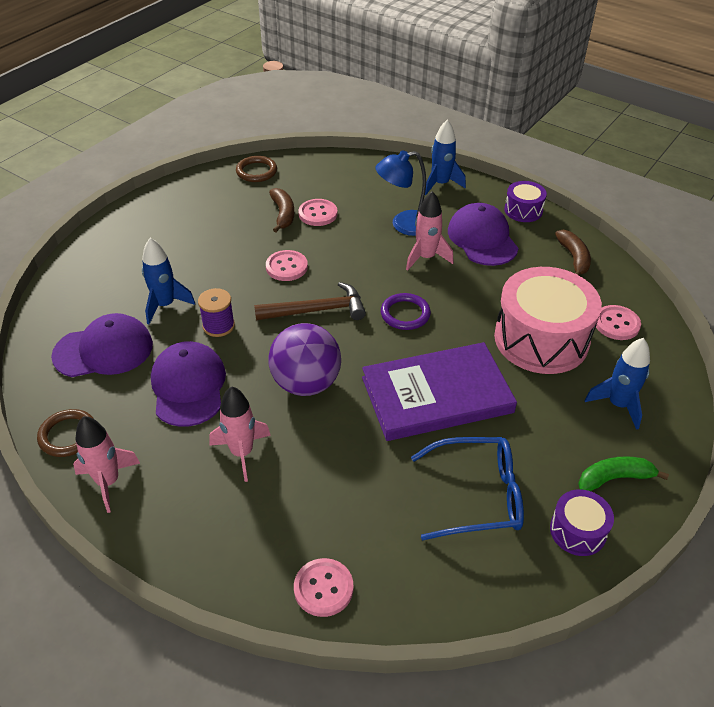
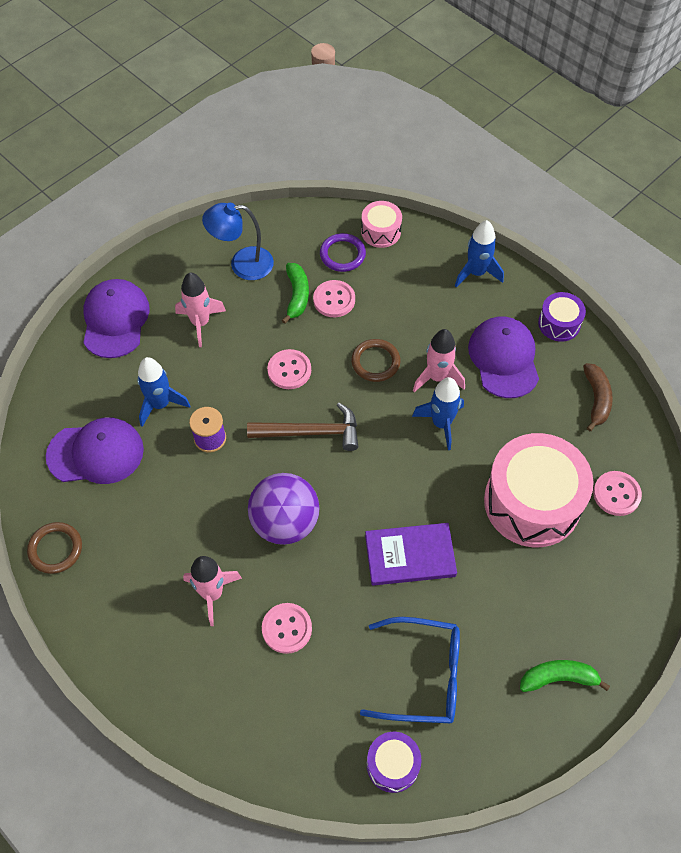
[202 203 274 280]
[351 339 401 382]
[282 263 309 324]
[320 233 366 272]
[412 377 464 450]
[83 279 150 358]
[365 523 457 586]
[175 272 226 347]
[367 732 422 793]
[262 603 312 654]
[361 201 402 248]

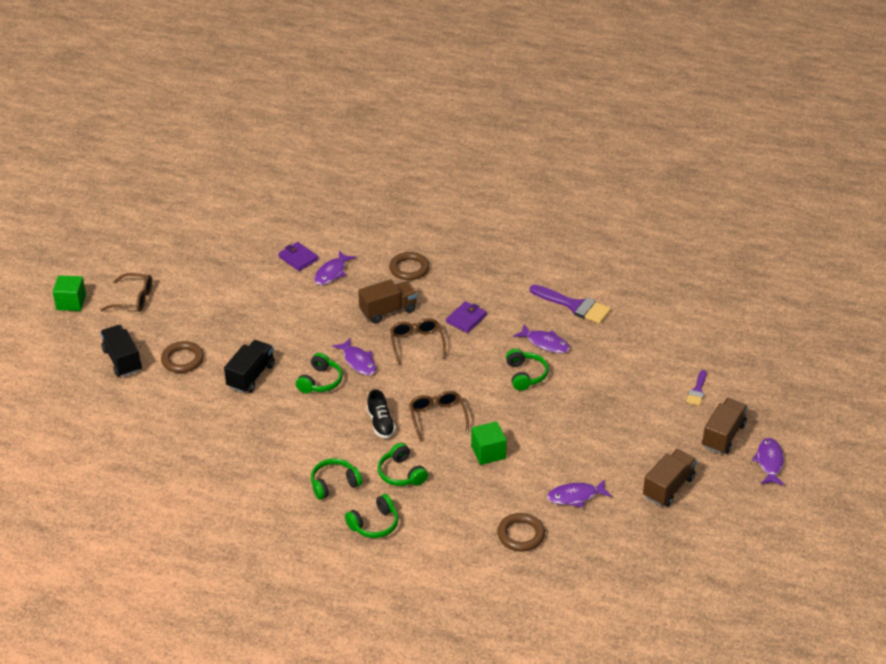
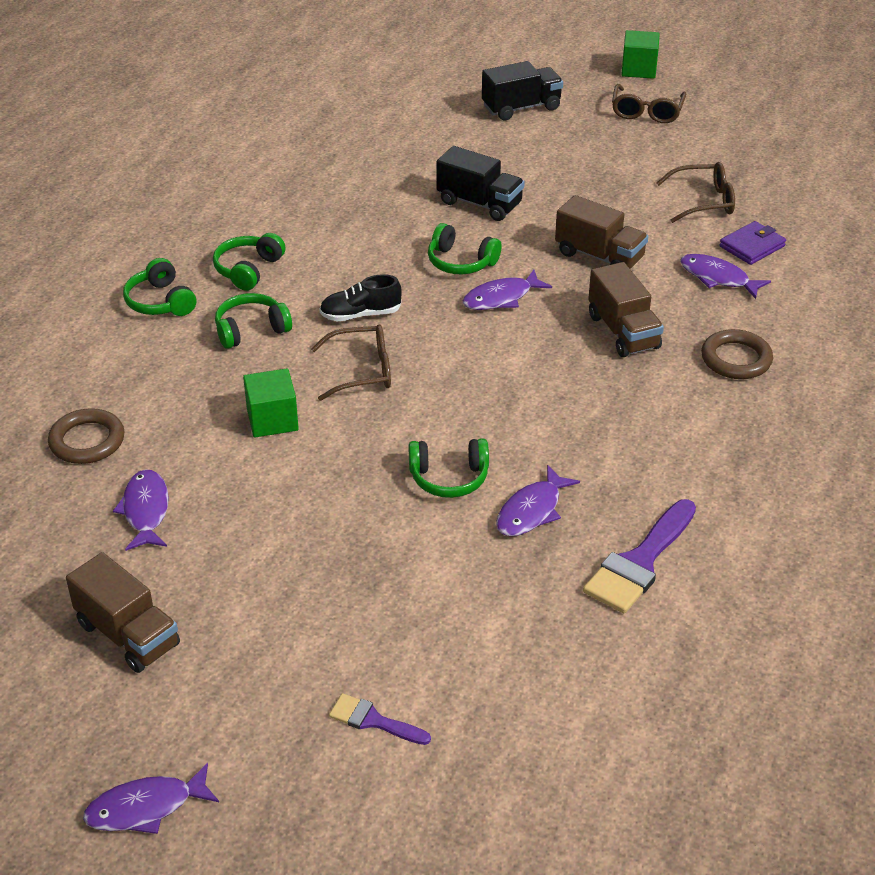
[446 301 487 333] (first image)
[656 162 735 223]
[161 341 204 373] (first image)
[555 195 648 268]
[83 763 219 834]
[213 233 286 291]

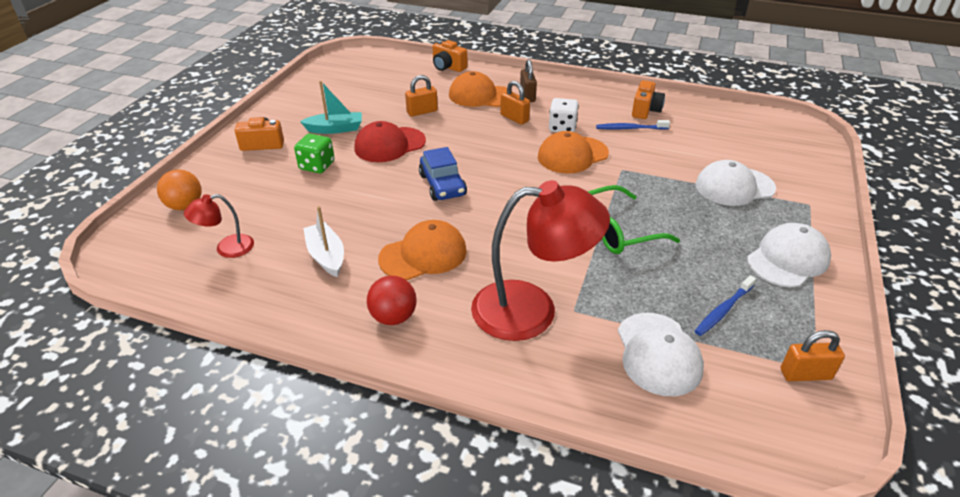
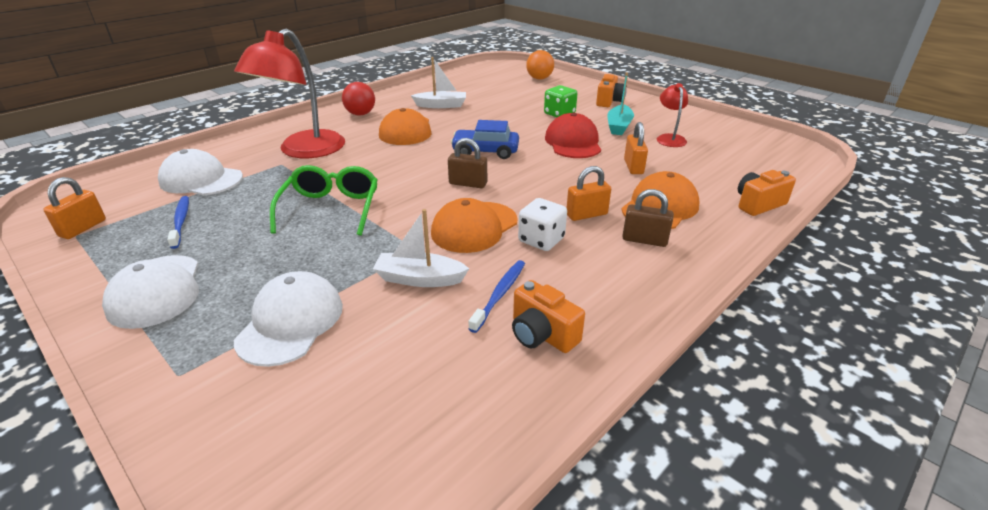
[431 198 518 253]
[657 83 688 147]
[448 138 487 188]
[373 209 469 287]

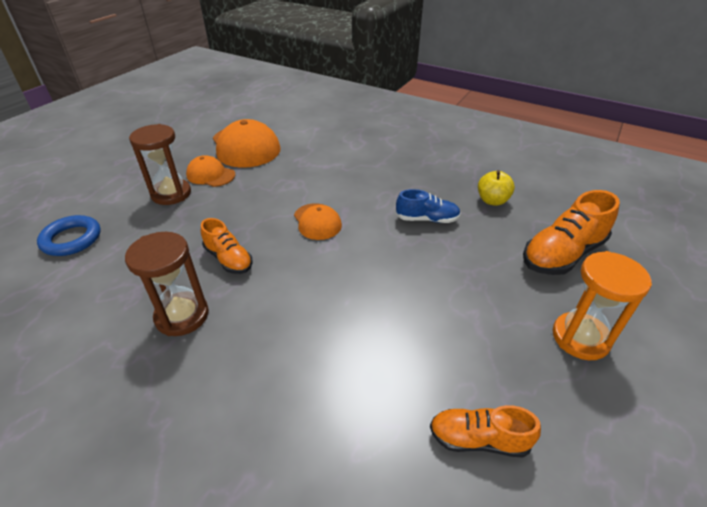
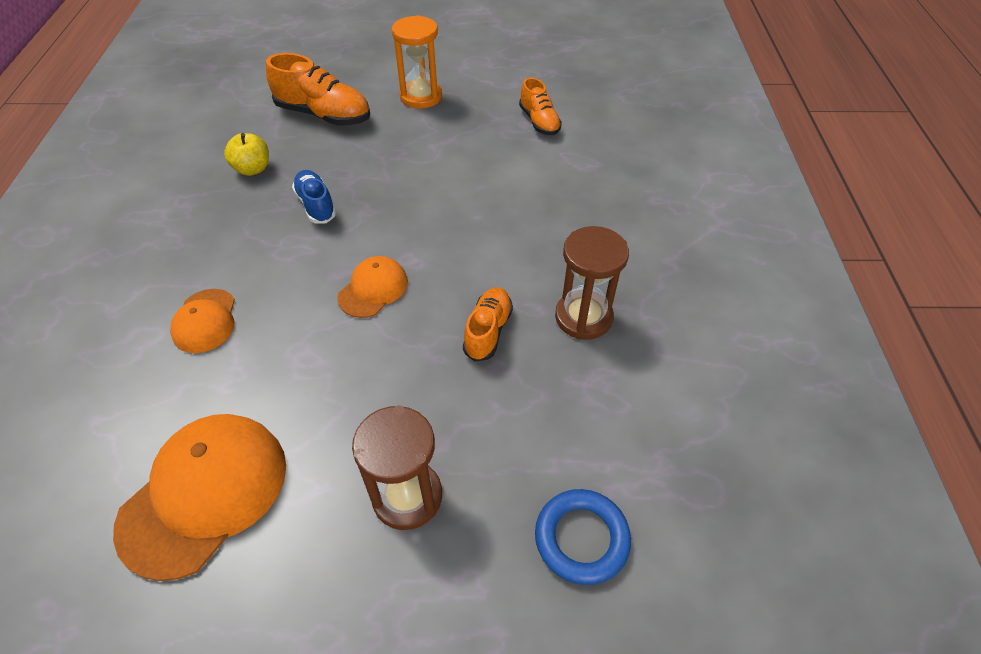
[170 289 235 353]

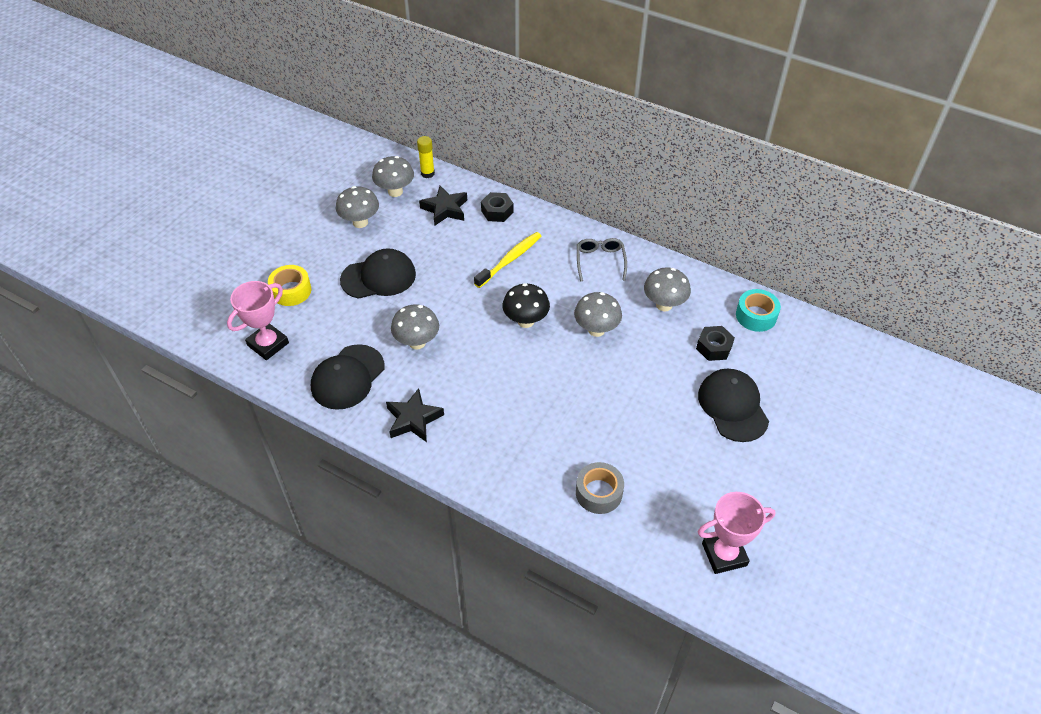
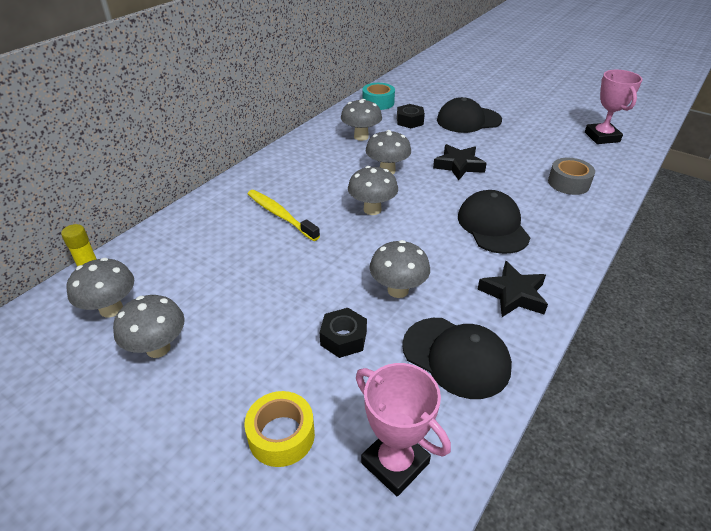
[433 144 487 180]
[319 308 367 358]
[577 238 627 282] (first image)
[458 190 530 254]
[348 166 398 215]

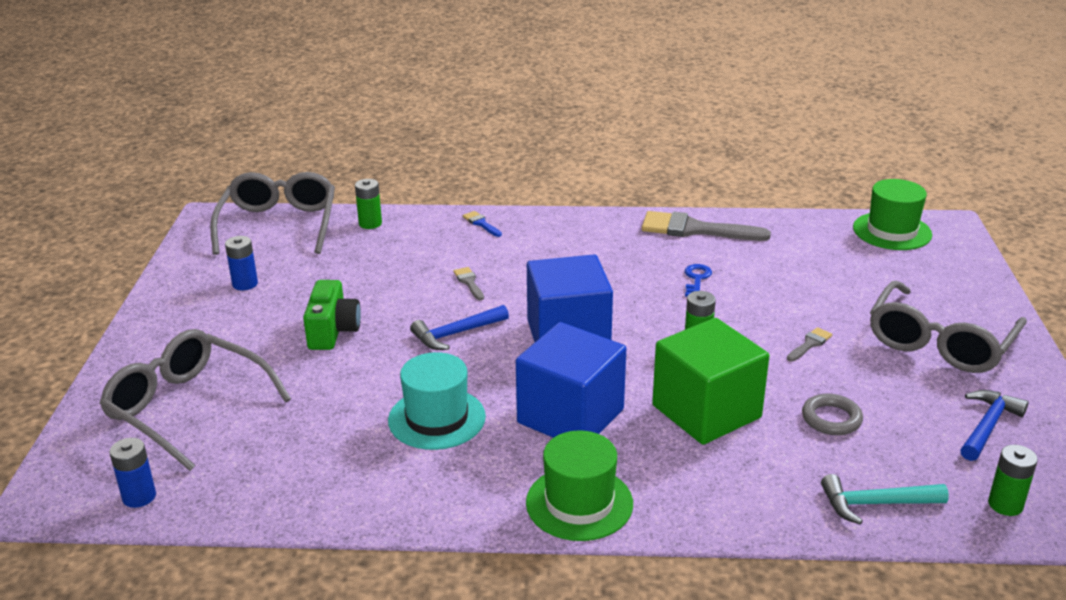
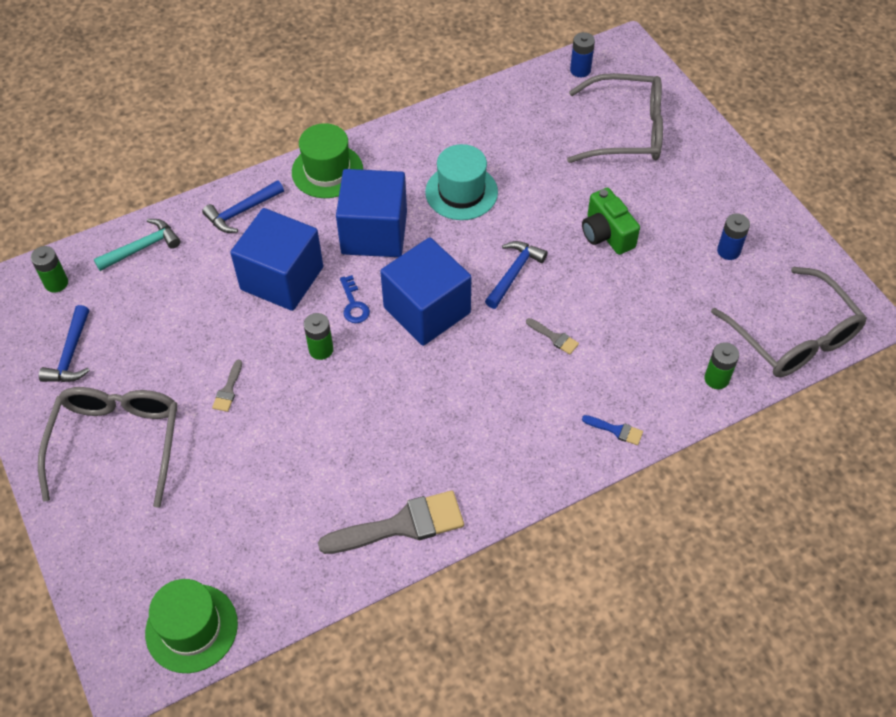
[340 275 370 323]
[230 208 323 311]
[802 393 863 435] (first image)
[202 180 284 233]

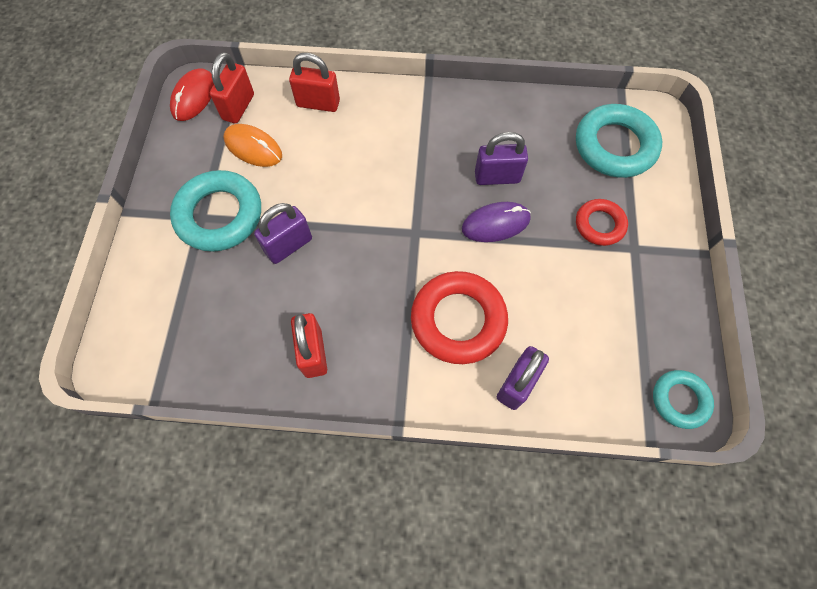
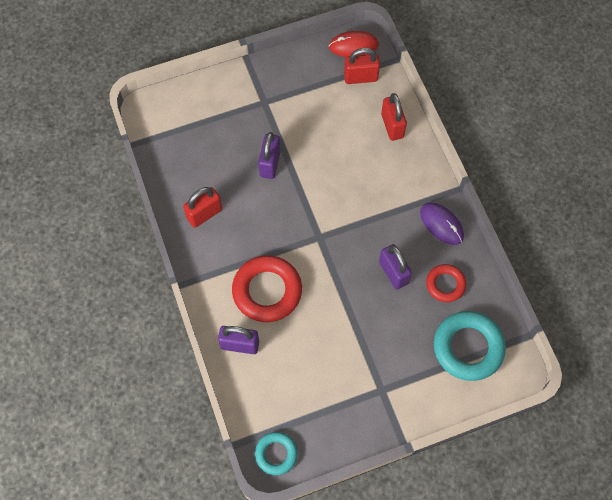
[224 124 282 167] (first image)
[170 170 261 252] (first image)
[426 264 466 302]
[420 202 464 245]
[258 132 281 179]

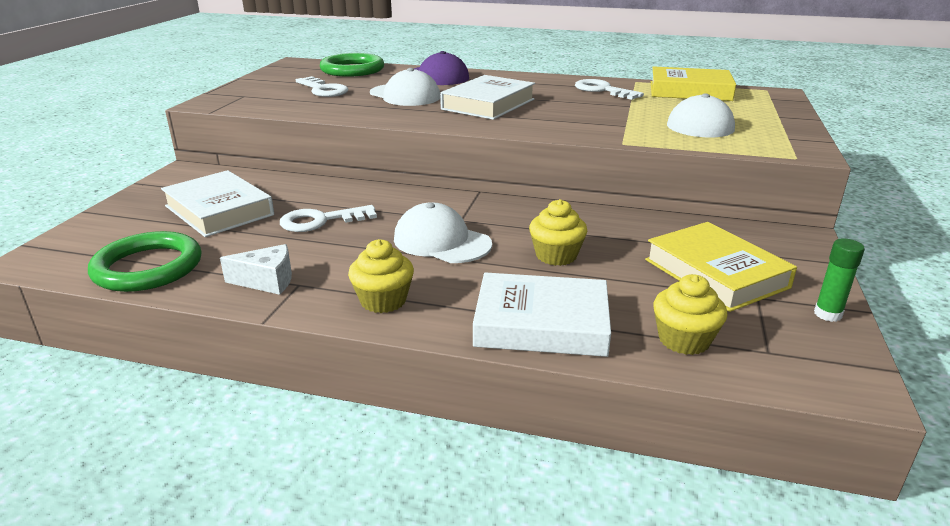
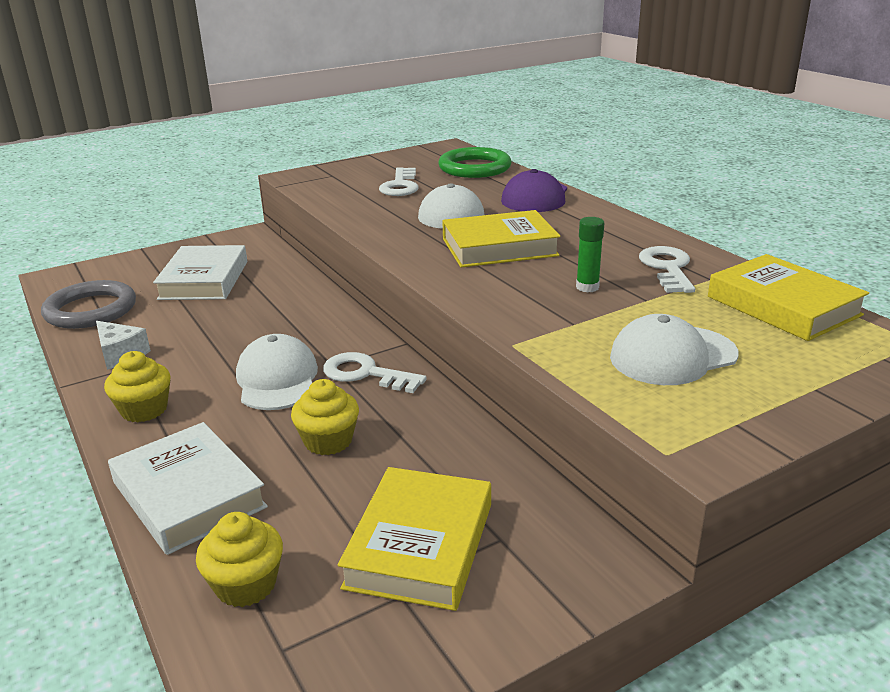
[442 210 561 268]
[323 352 427 393]
[41 280 136 329]
[576 217 604 293]

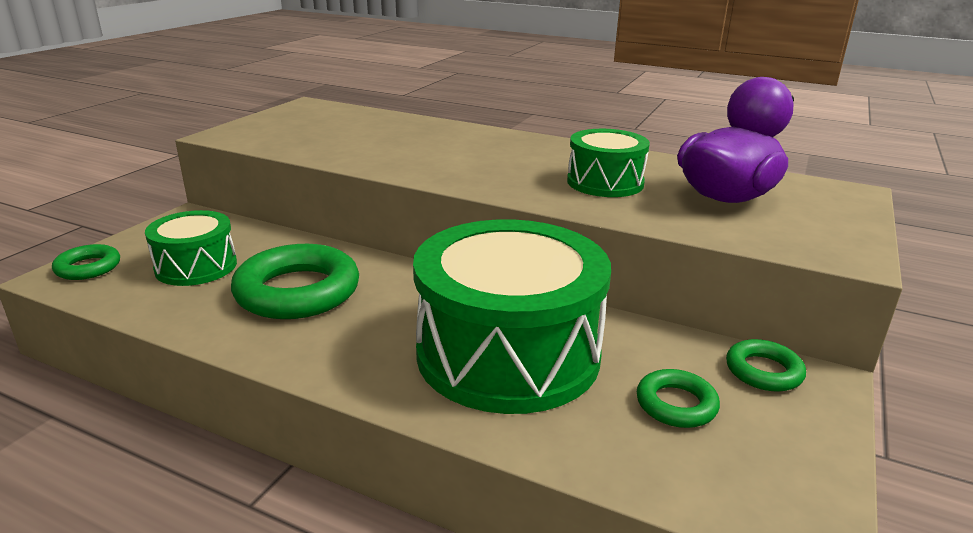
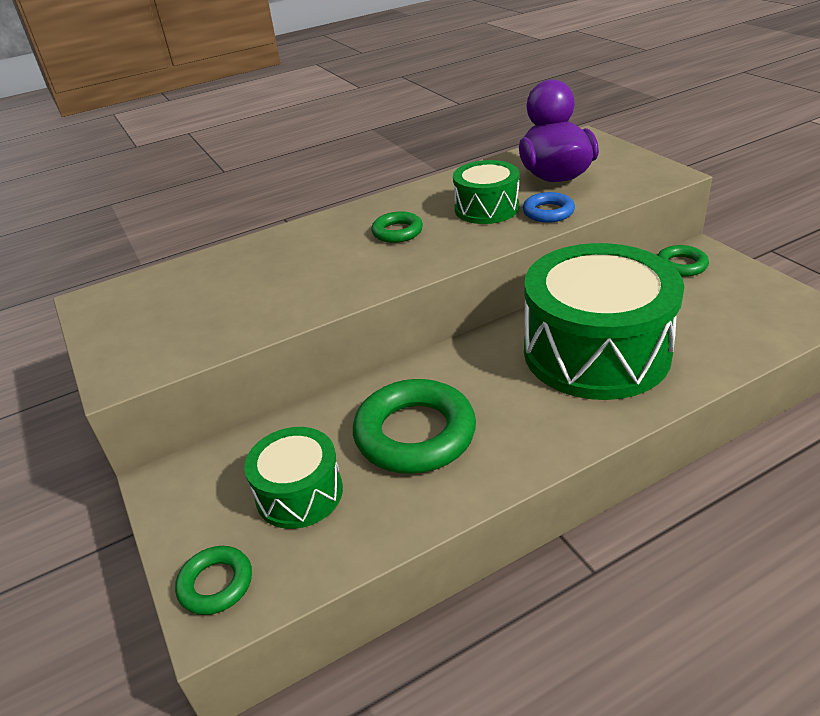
[371 211 423 243]
[523 192 575 223]

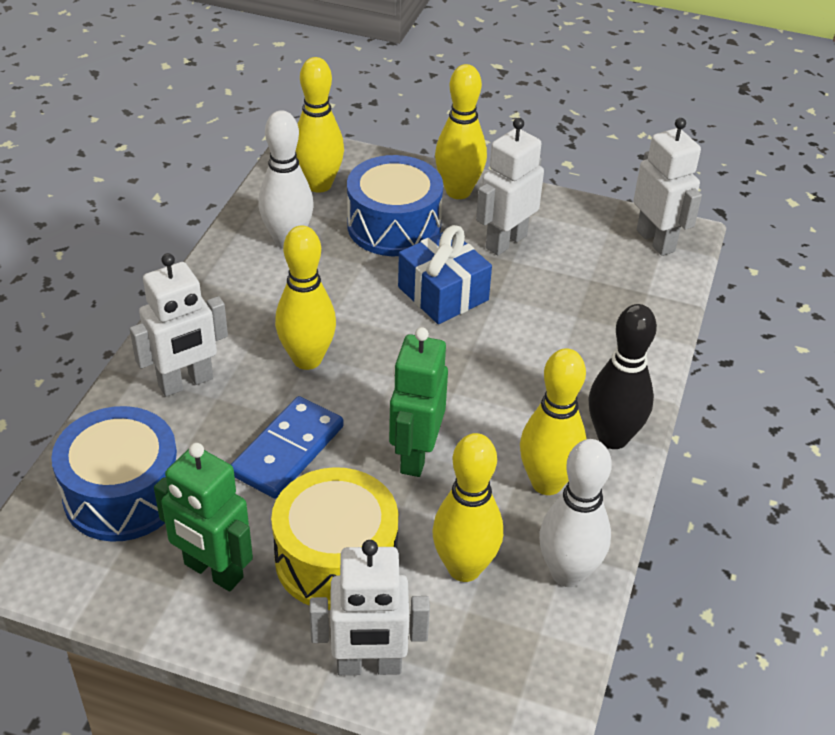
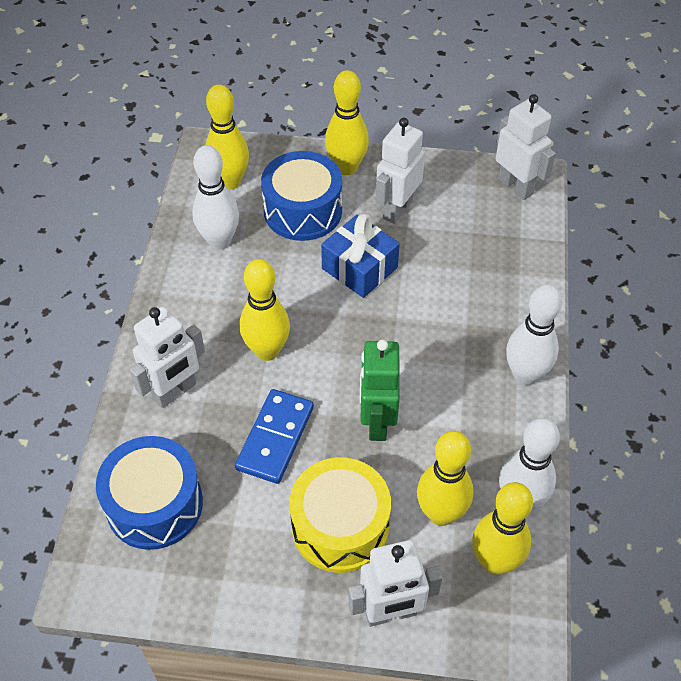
[506 284 562 385]
[472 482 533 575]
[154 443 253 591] (first image)

